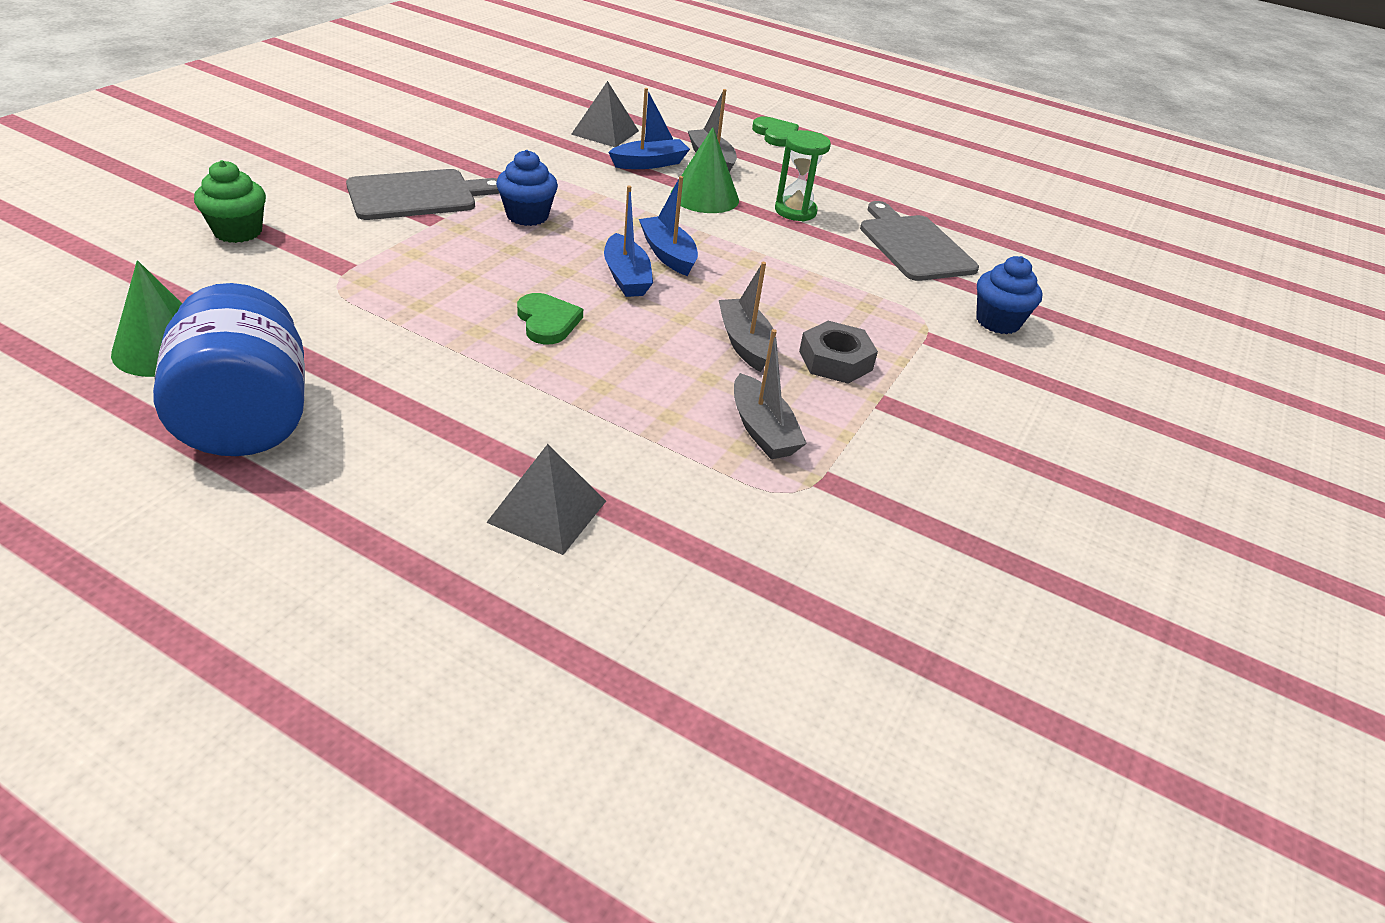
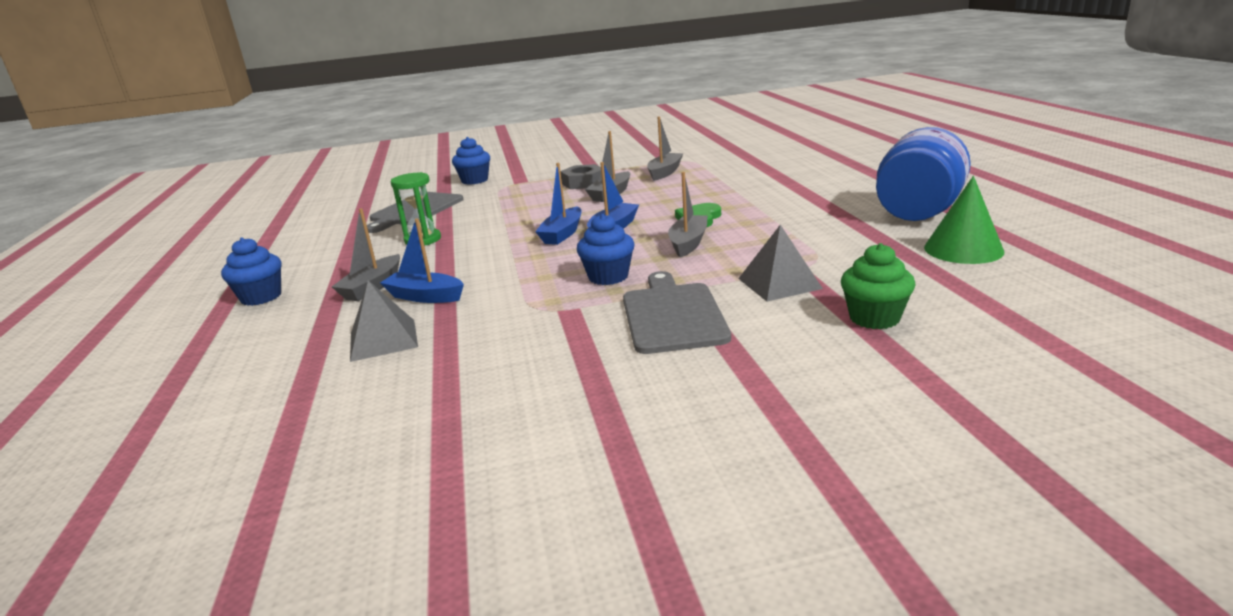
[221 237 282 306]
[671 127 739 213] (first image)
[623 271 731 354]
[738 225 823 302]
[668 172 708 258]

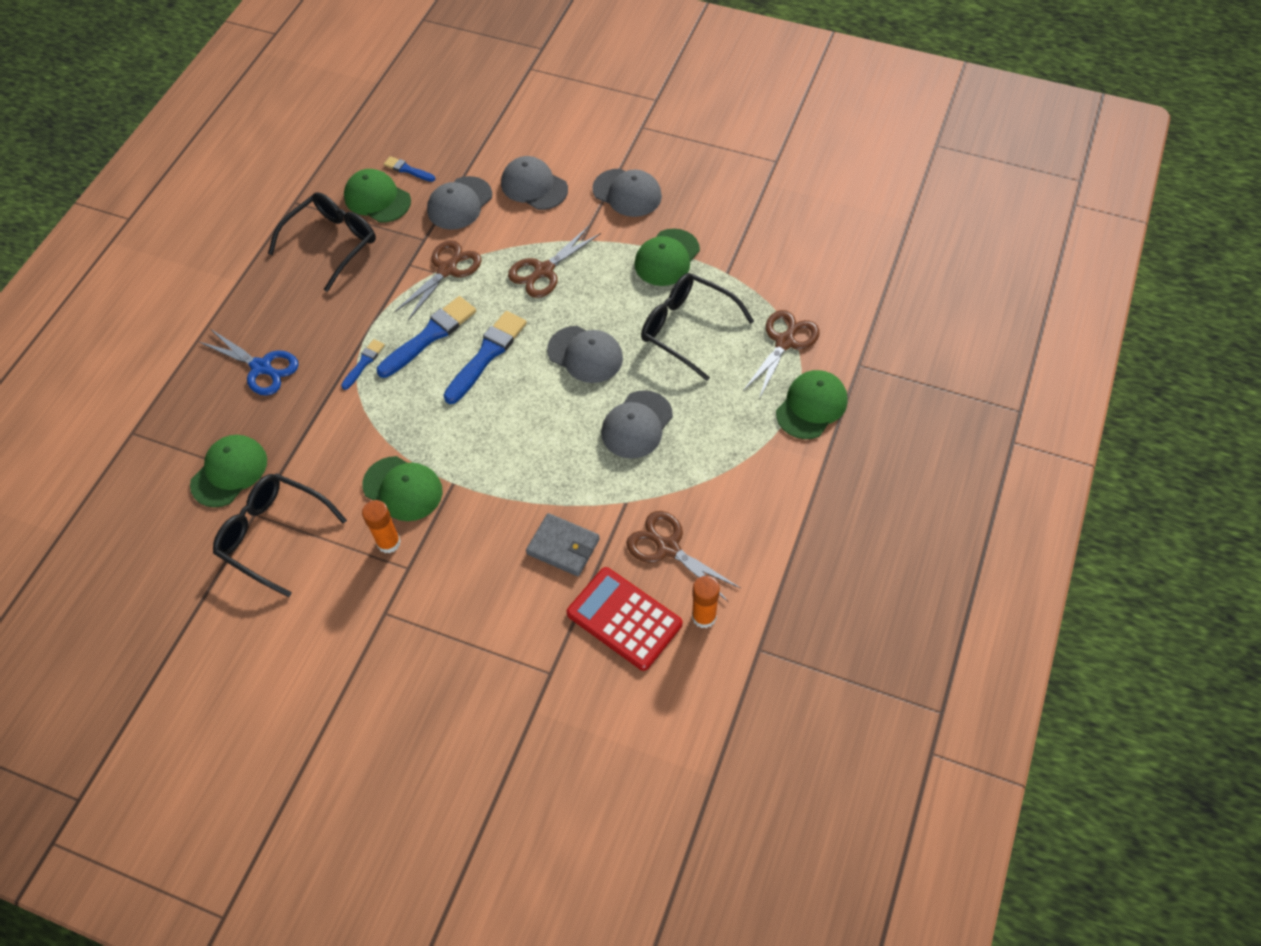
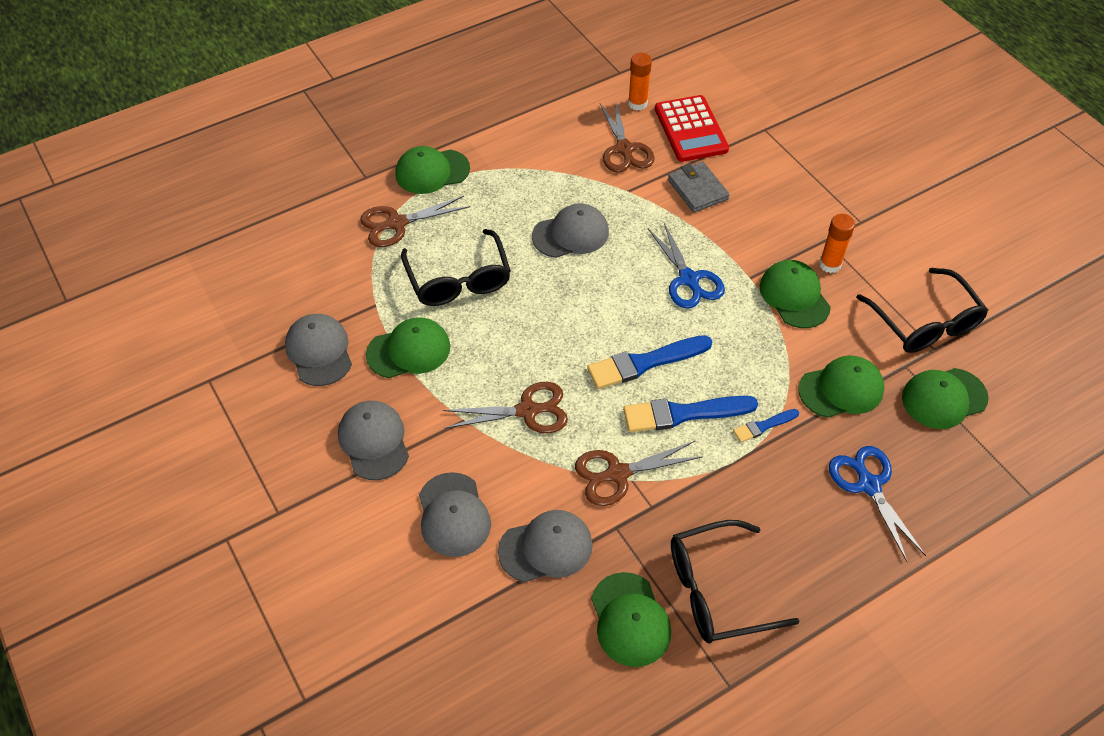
[384 156 435 182] (first image)
[285 314 352 386]
[648 223 725 308]
[798 355 885 418]

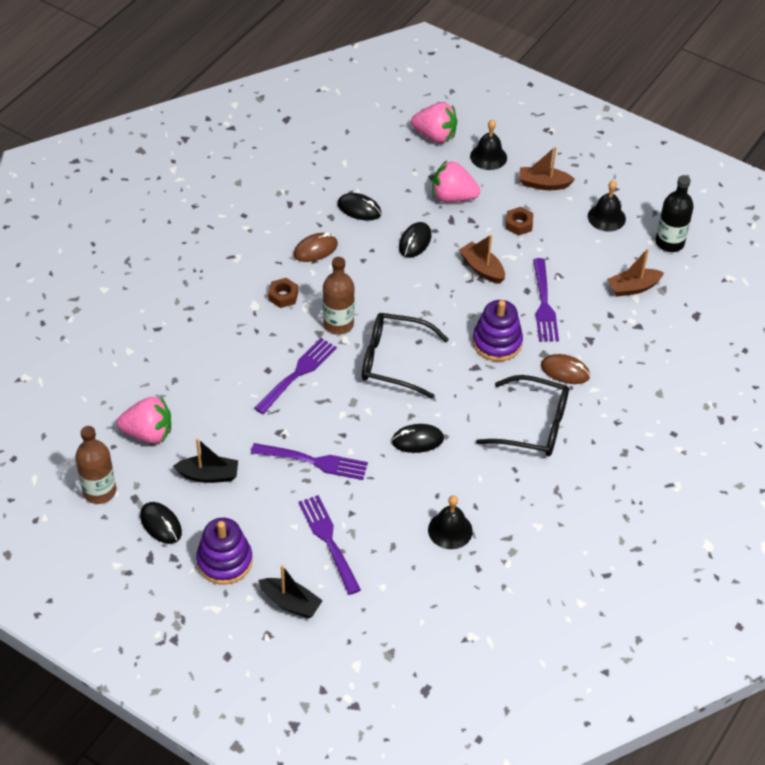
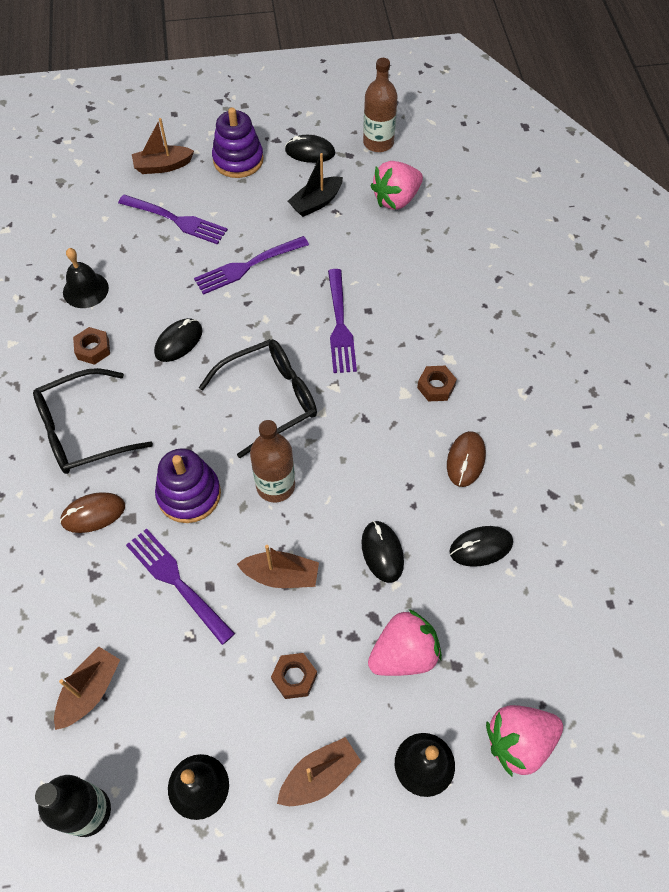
[250 420 295 503]
[132 118 194 174]
[73 327 110 365]

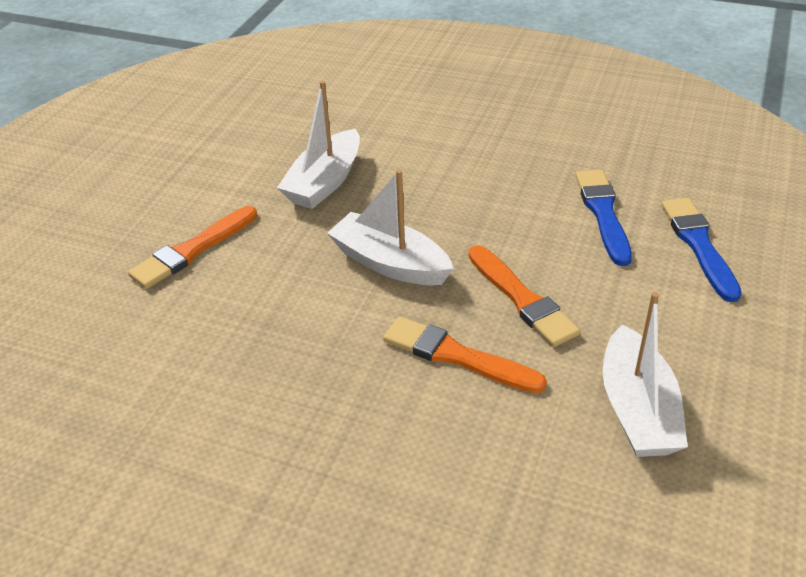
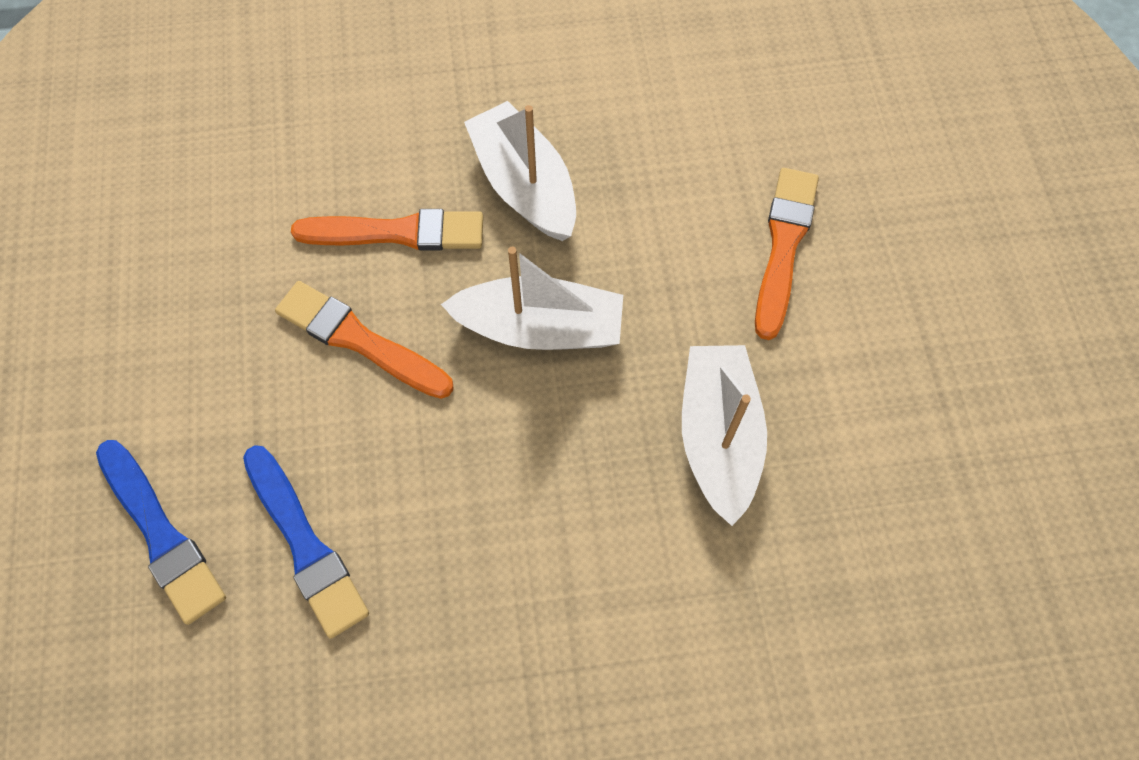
[464 101 576 241]

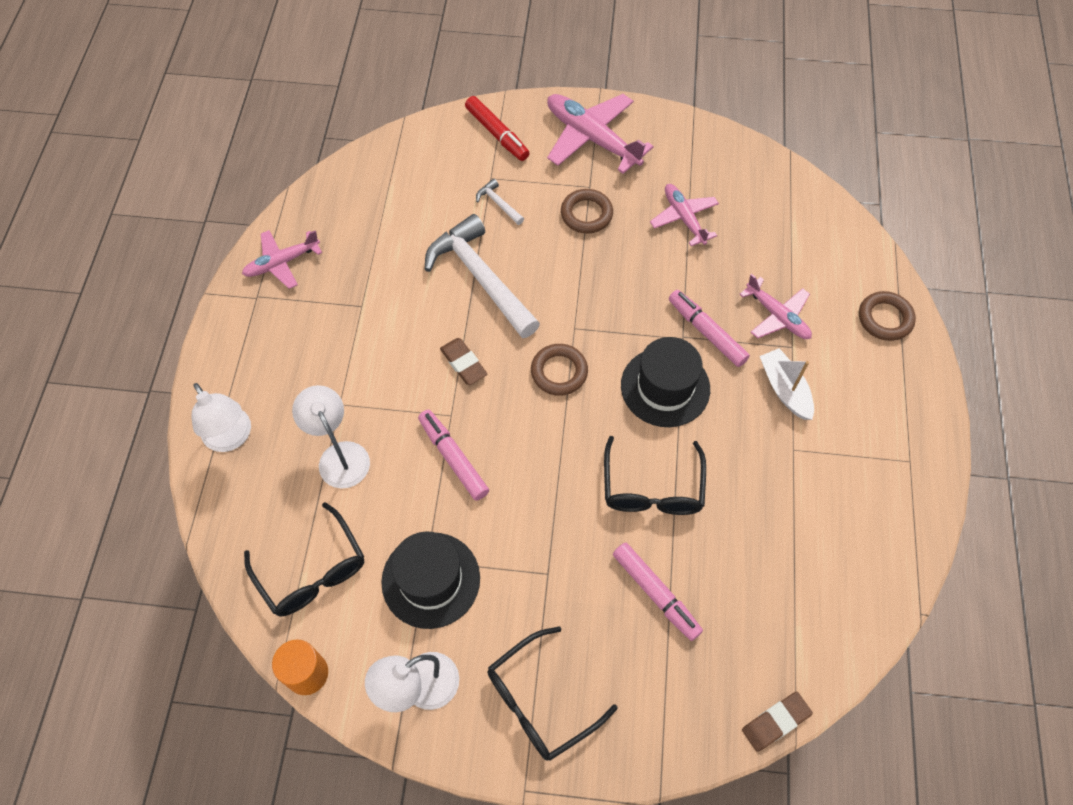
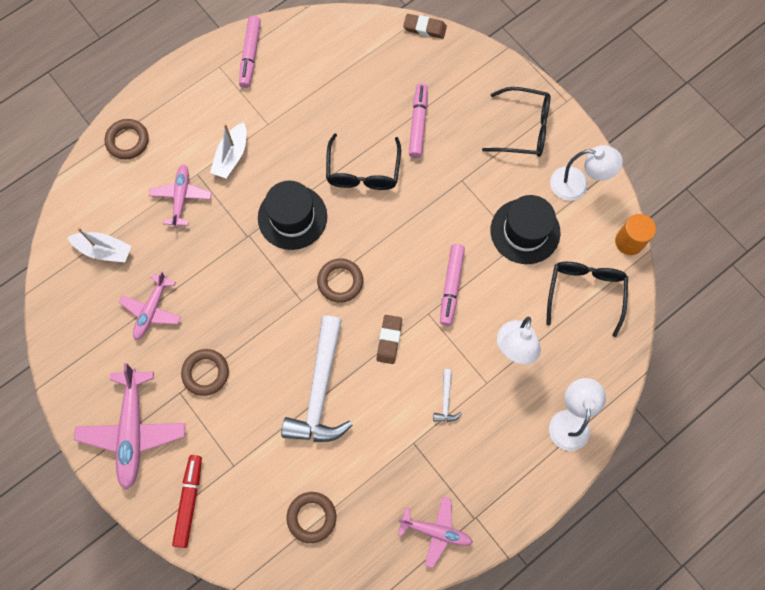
[433 369 462 422]
[239 16 261 88]
[326 133 401 190]
[67 228 131 262]
[287 492 336 543]

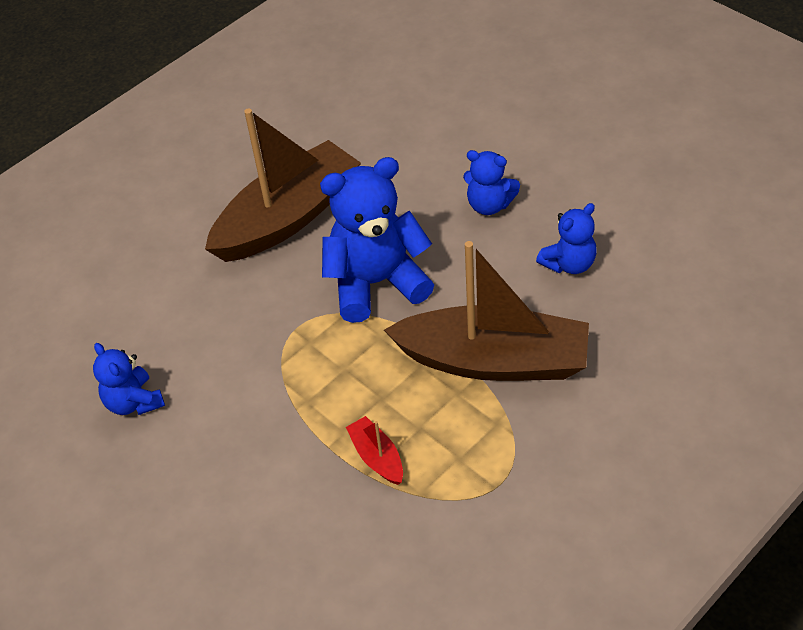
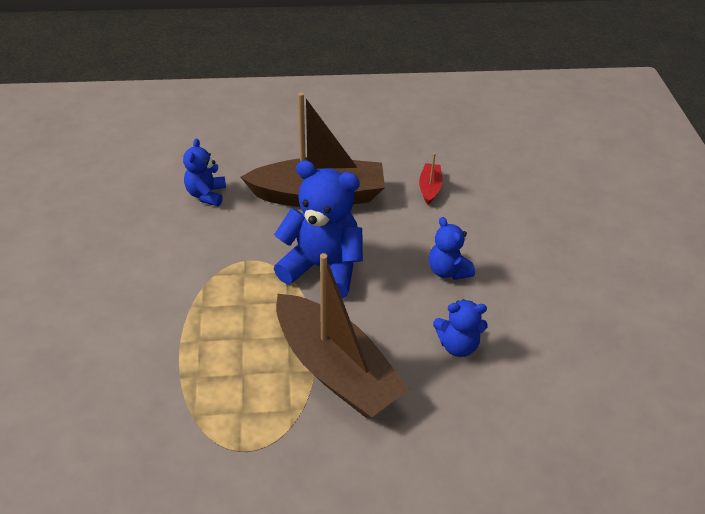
[183 139 226 206]
[419 153 443 205]

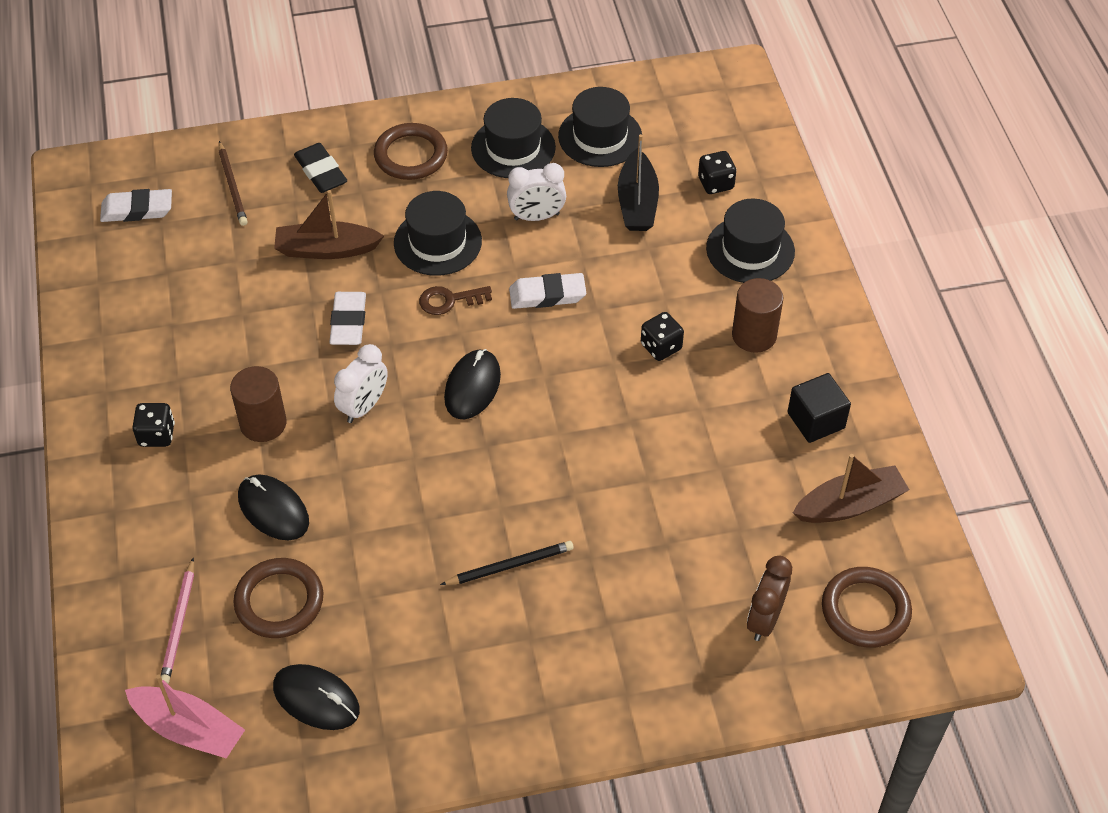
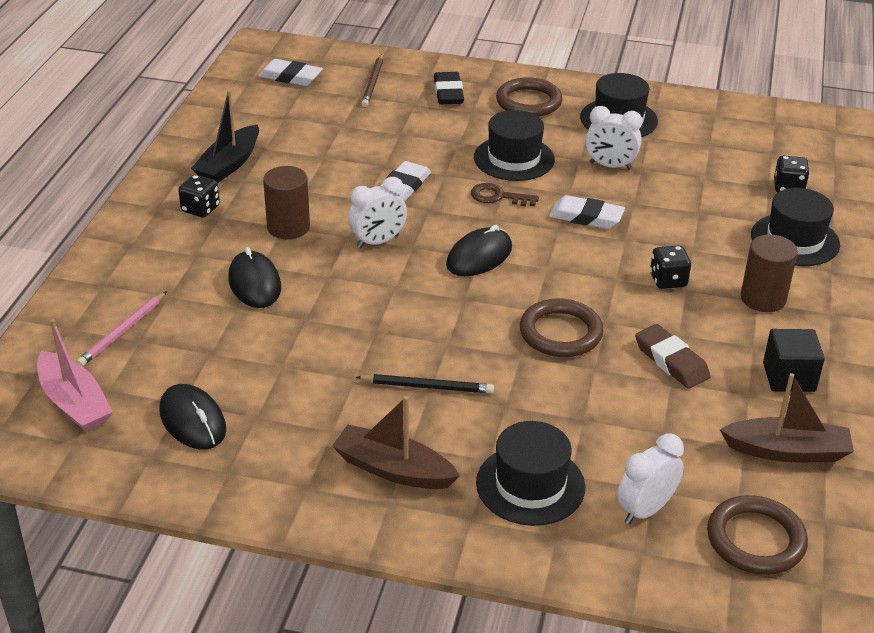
[476 421 585 526]
[191 90 259 183]
[332 396 460 489]
[617 433 684 524]
[520 298 604 357]
[635 324 711 389]

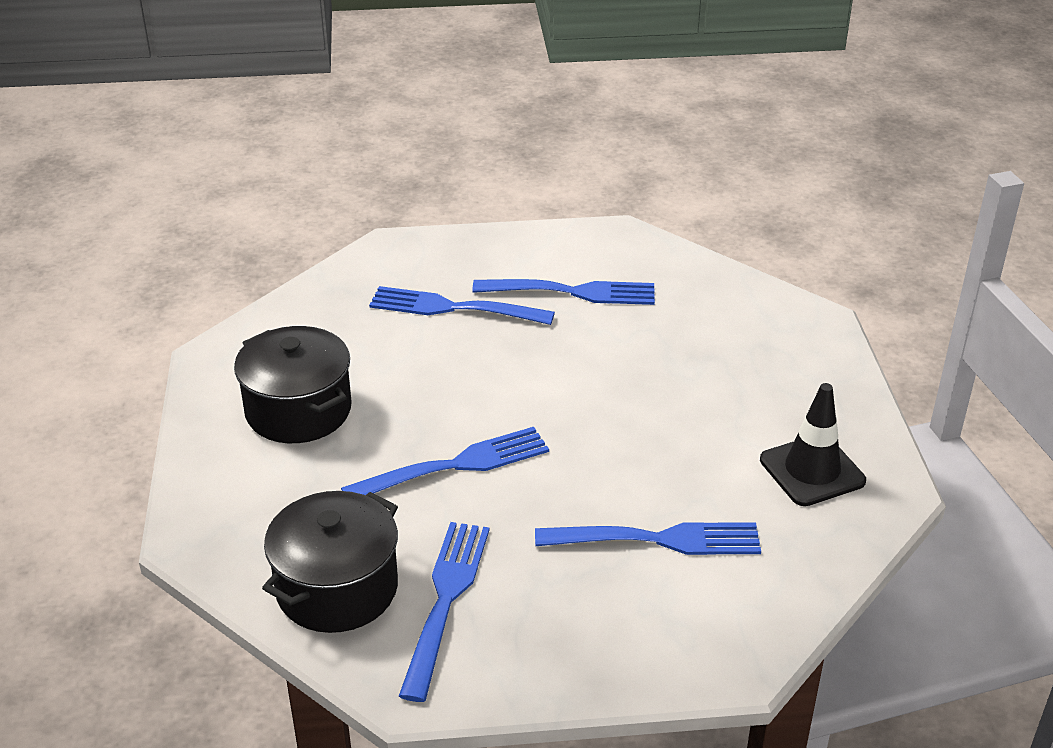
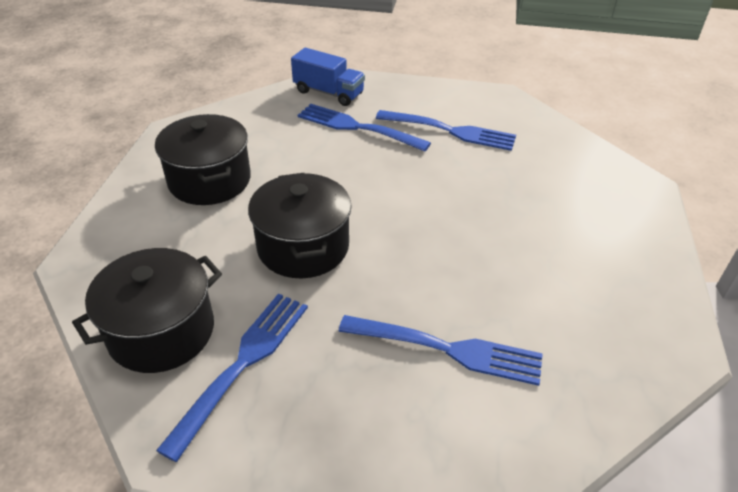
[760 383 866 506] (first image)
[248 173 352 278]
[291 48 365 106]

